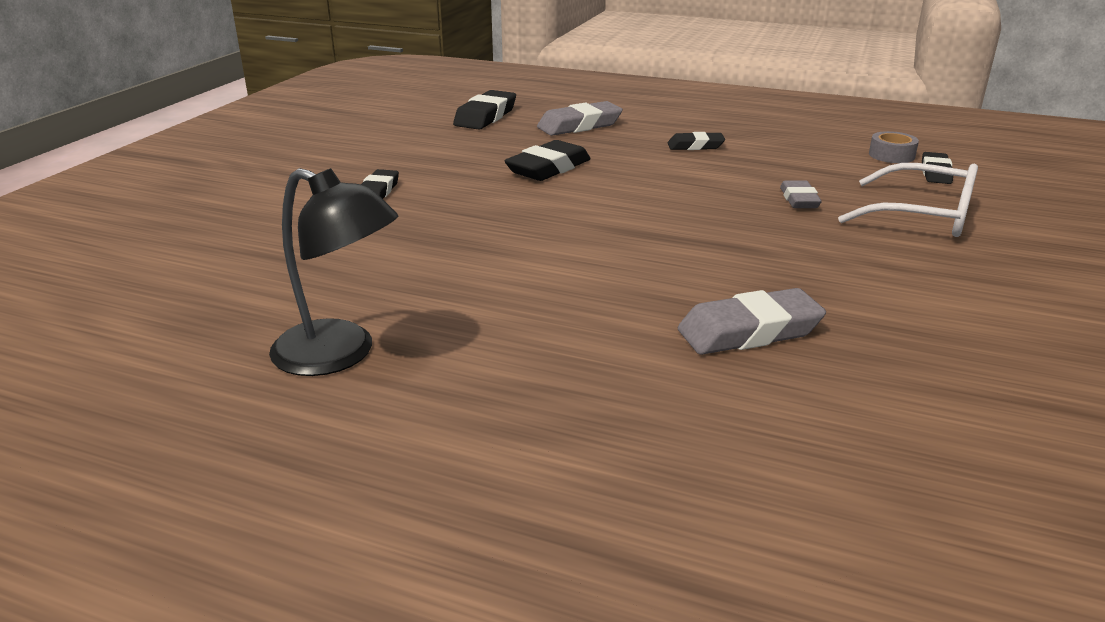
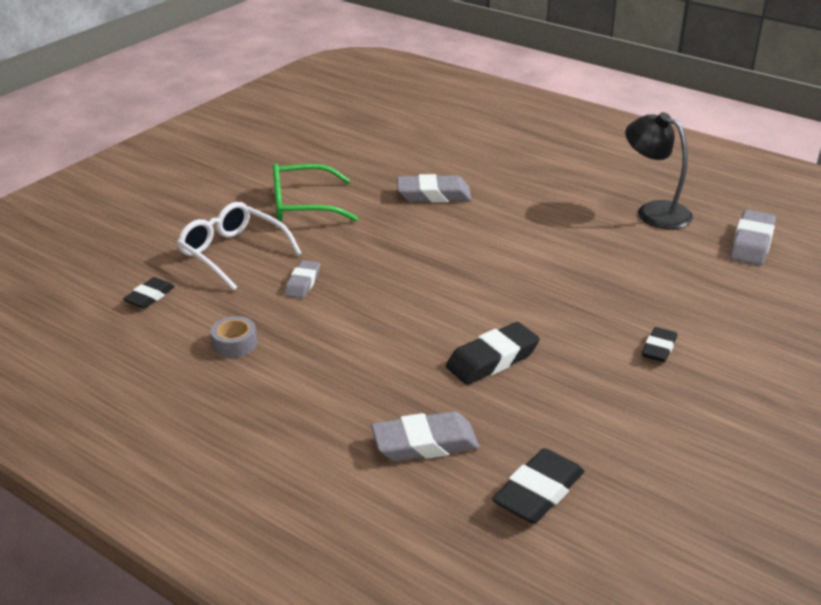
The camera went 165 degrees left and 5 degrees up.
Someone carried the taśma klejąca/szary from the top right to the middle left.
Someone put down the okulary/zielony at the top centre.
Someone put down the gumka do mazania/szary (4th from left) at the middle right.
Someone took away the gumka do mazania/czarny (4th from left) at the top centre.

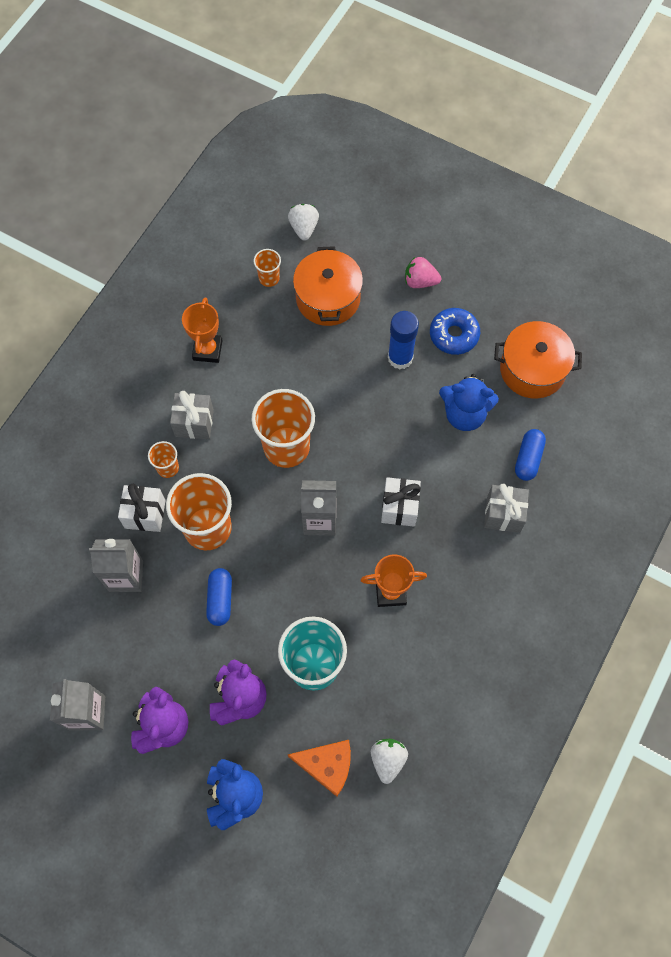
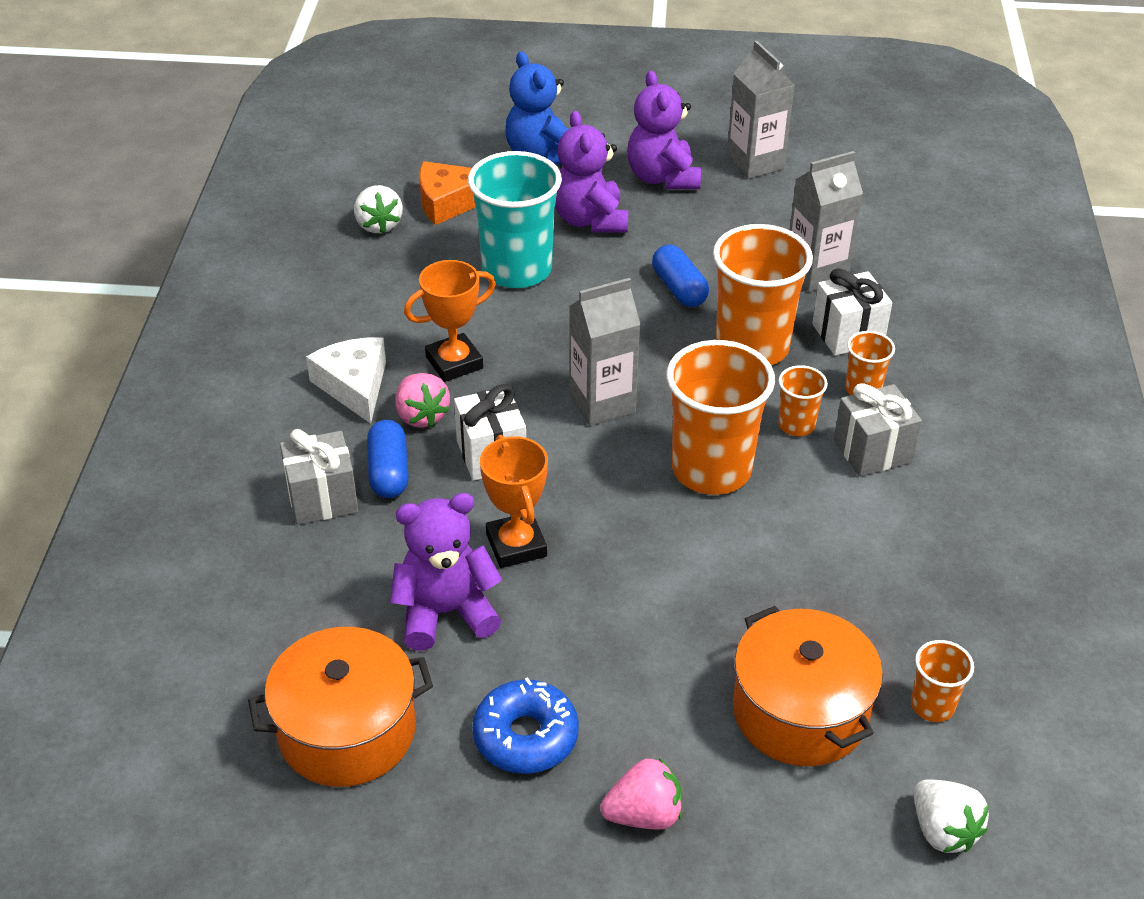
The camera went 155 degrees right and 25 degrees down.
Someone put down the ser/biały at the middle left.
Someone carried the kapsułka/niebieski (2nd from left in the first image) from the middle right to the centre.
Someone repainted the miś/niebieski (2nd from left) at the middle right, which became the miś/fioletowy (1st from left) at the centre.
Someone put down the truskawka/różowy (1st from left) at the centre.
Someone carried the puchar/pomarańczowy (1st from left in the first image) from the middle left to the centre.
Someone put down the szklanka/pomarańczowy (3rd from left) at the middle right.
Someone took away the klej w sztyfcie/niebieski at the centre.

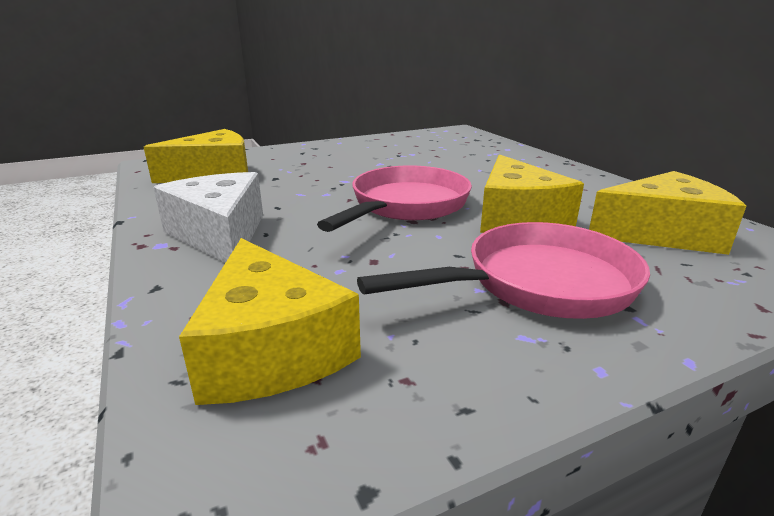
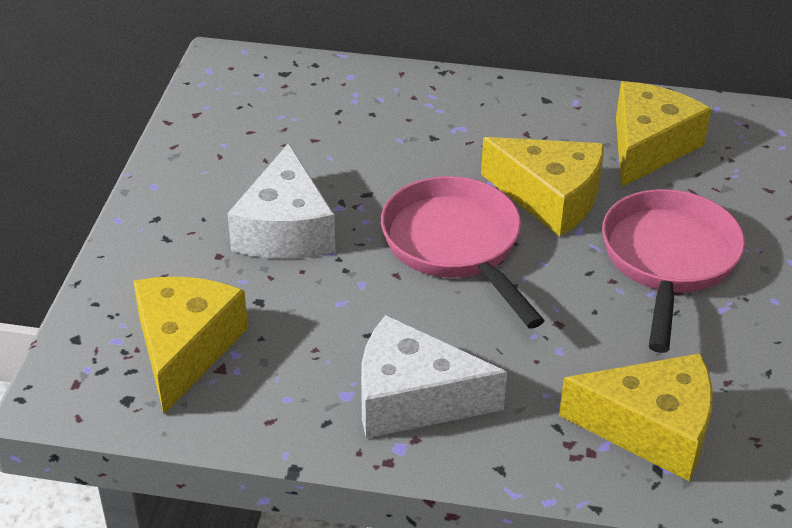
The camera went 55 degrees left and 15 degrees up.
Someone put down the ser/biały (1st from left) at the centre.

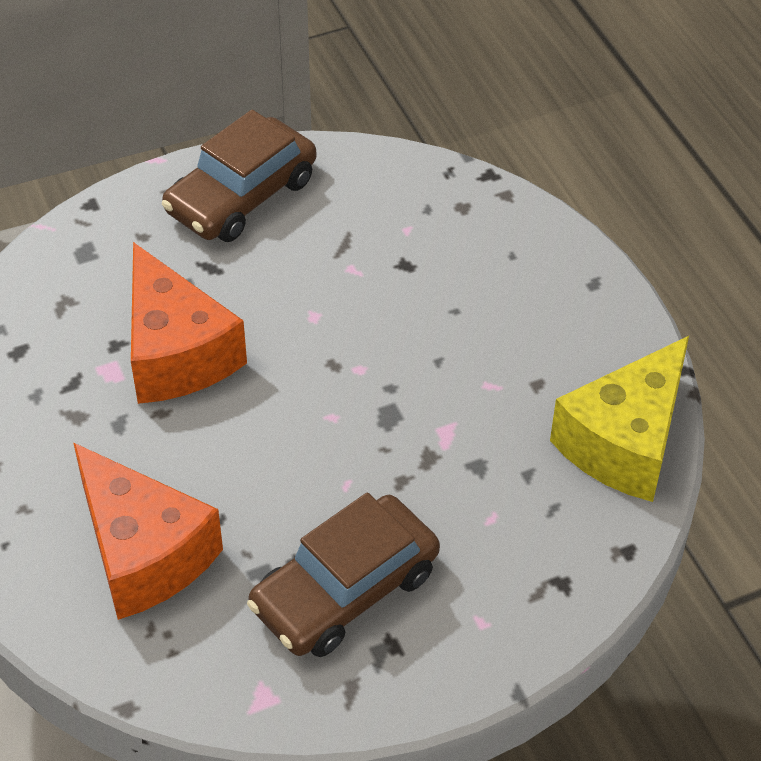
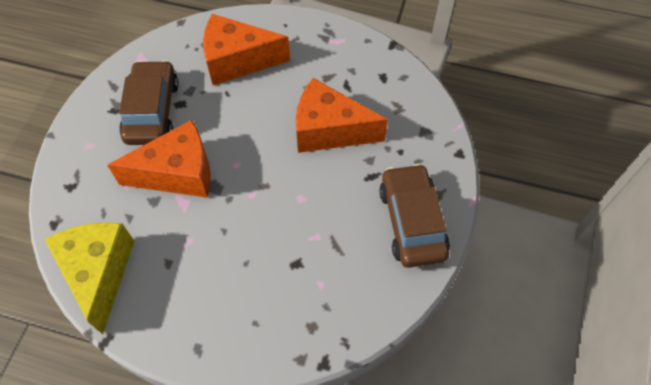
The camera went 130 degrees right and 10 degrees up.
Someone put down the ser/pomarańczowy (1st from left) at the middle left.

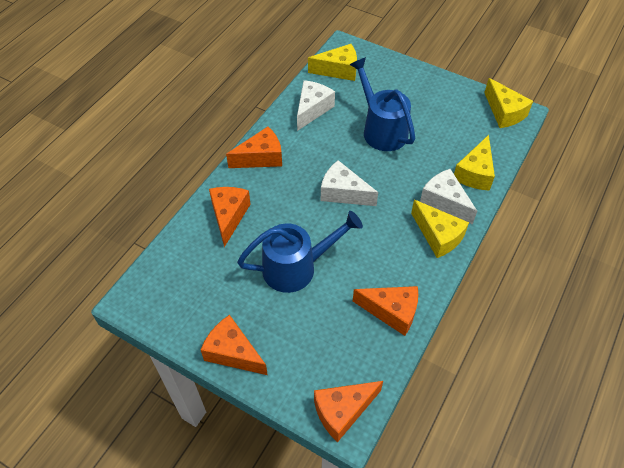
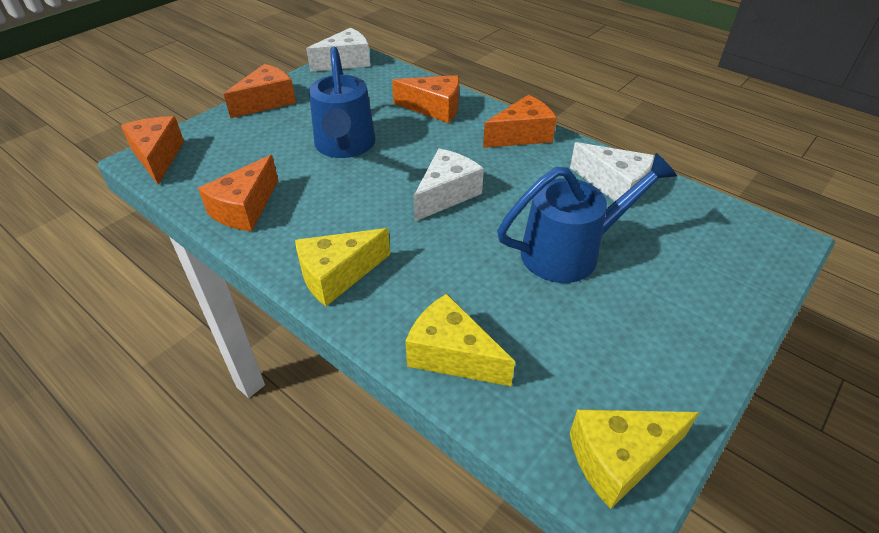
The camera went 100 degrees right and 10 degrees down.
Someone carried the ser/biały (3rd from left in the first image) from the middle right to the top centre.
Someone rotated the ser/pomarańczowy (3rd from left in the first image) at the top centre by 105 degrees counterclockwise.
Someone took away the ser/żółty (1st from left) at the top centre.

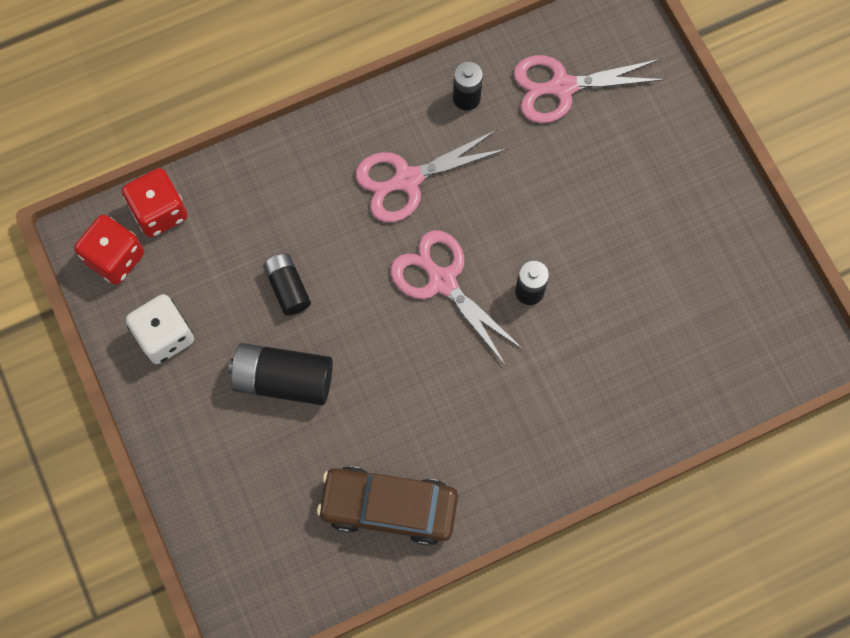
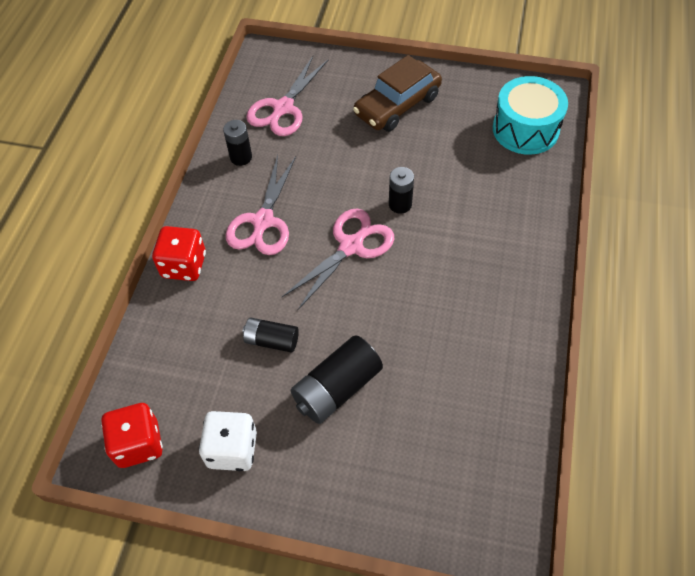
The camera went 50 degrees left and 15 degrees down.
Someone carried the kostka do gry/czerwony (2nd from left) from the top left to the middle left.
Someone rotated the nożyczki/różowy (2nd from left in the first image) at the centre by 135 degrees clockwise.
Someone carried the samochód/brązowy from the bottom centre to the top centre.
Someone put down the bęben/turkusowy at the top right.

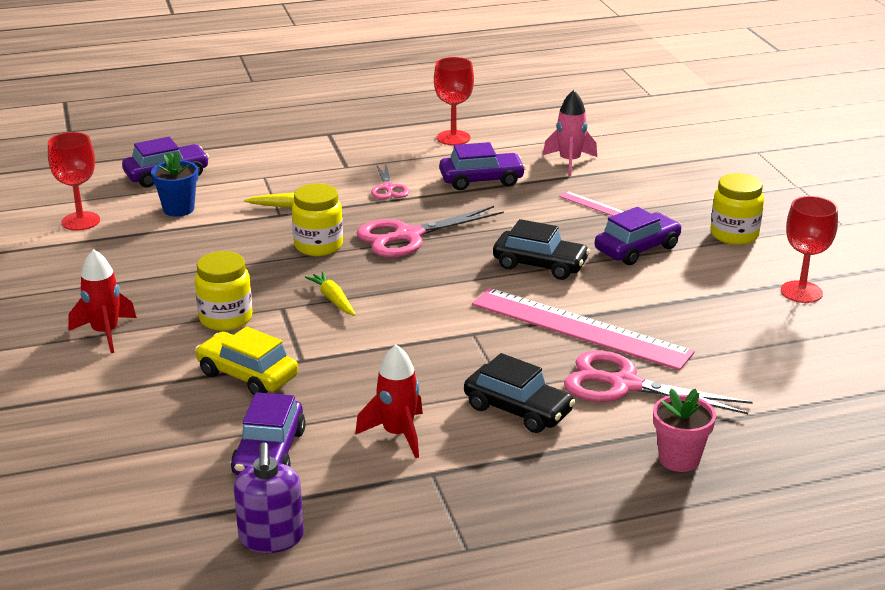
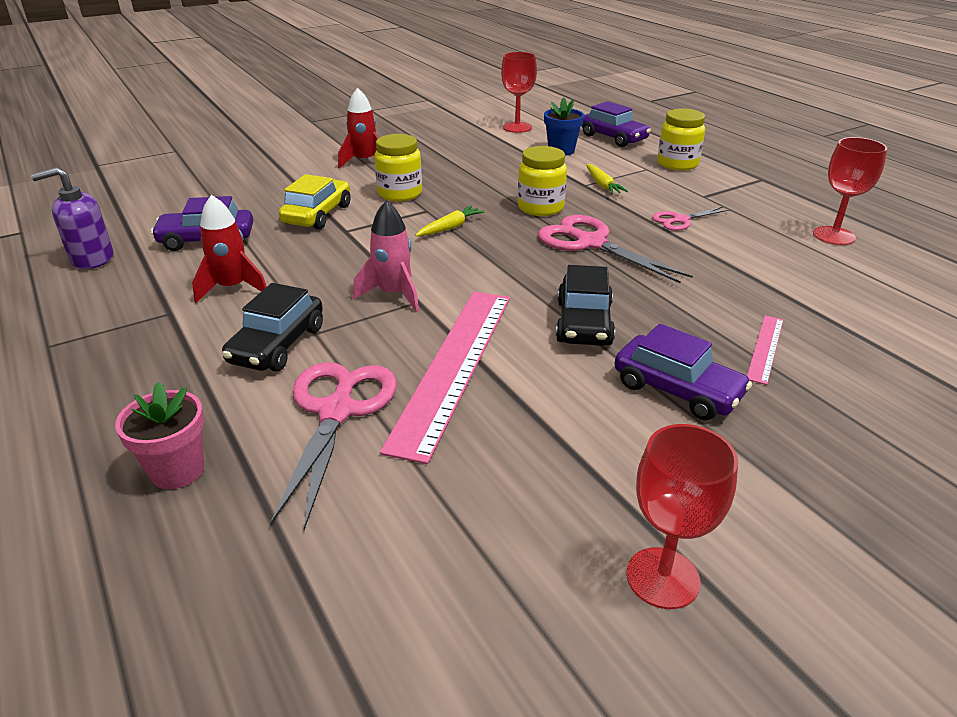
The camera went 75 degrees right and 5 degrees up.
Someone carried the rakieta/różowy from the top centre to the centre.
Someone carried the słoik/żółty (3rd from left) from the middle right to the top right.
Someone took away the samochód/fioletowy (3rd from left) at the top centre.

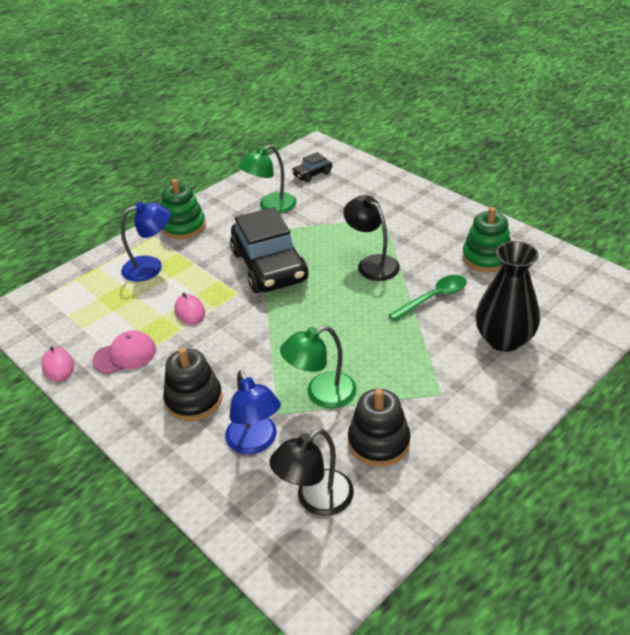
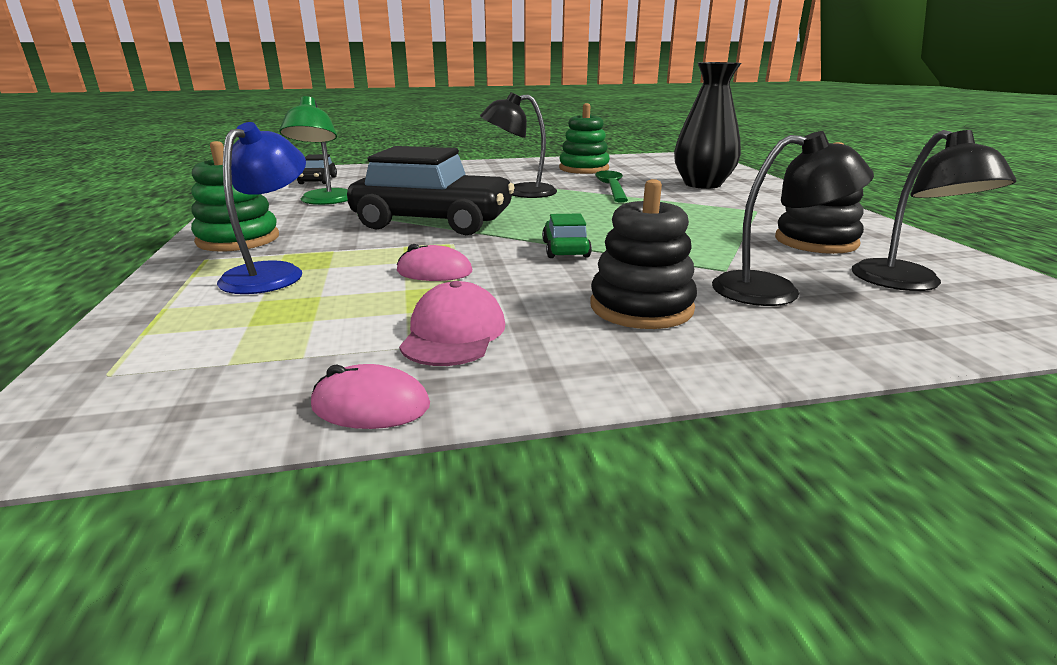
The camera went 60 degrees left and 15 degrees down.
Someone put down the samochód/zielony at the centre.
Someone repainted the lampka/niebieski (2nd from left) at the centre, which became the lampka/czarny (2nd from left) at the top right.
Someone took away the lampka/zielony (2nd from left) at the centre.

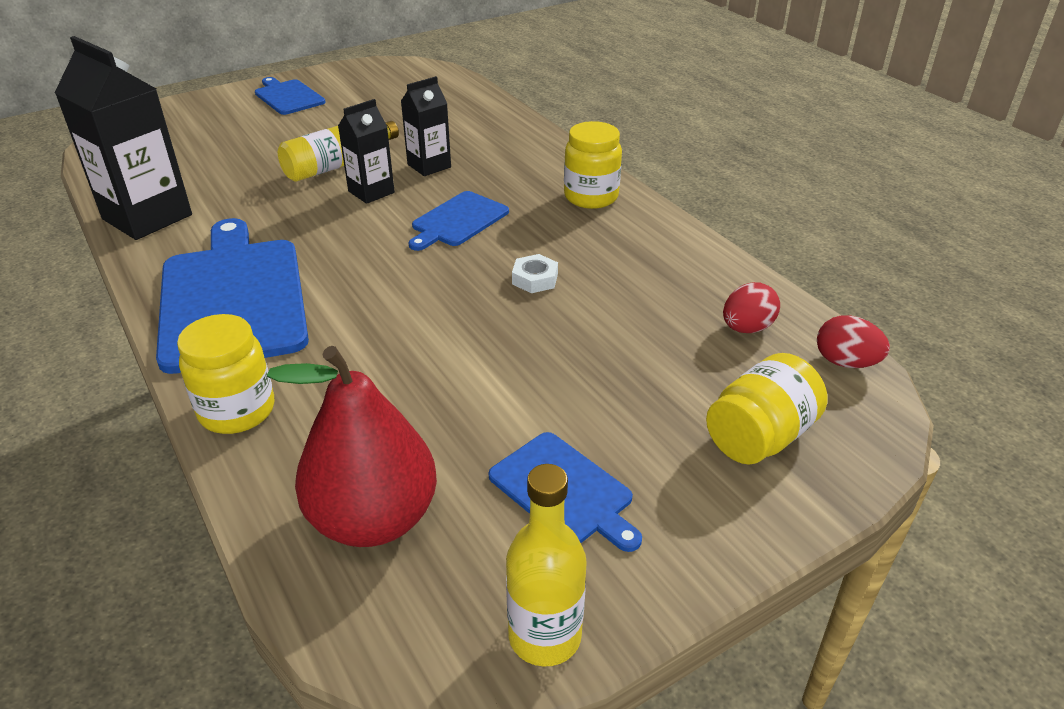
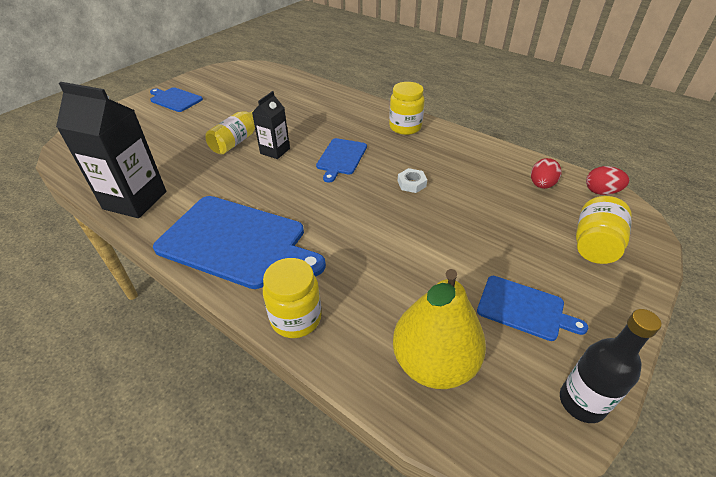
The camera went 20 degrees left and 5 degrees up.
Someone rotated the deska do krojenia/niebieski (1st from left in the first image) at the middle left by 150 degrees clockwise.
Someone repainted the gruszka/czerwony at the middle left, which became the gruszka/żółty at the bottom centre.
Someone repainted the butelka/żółty (2nd from left) at the bottom centre, which became the butelka/czarny at the bottom right.
Someone took away the karton mleka/czarny (3rd from left) at the top centre.

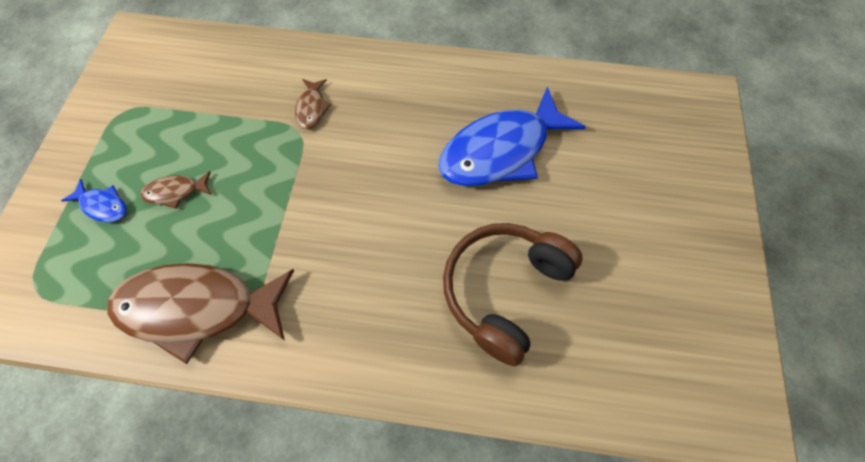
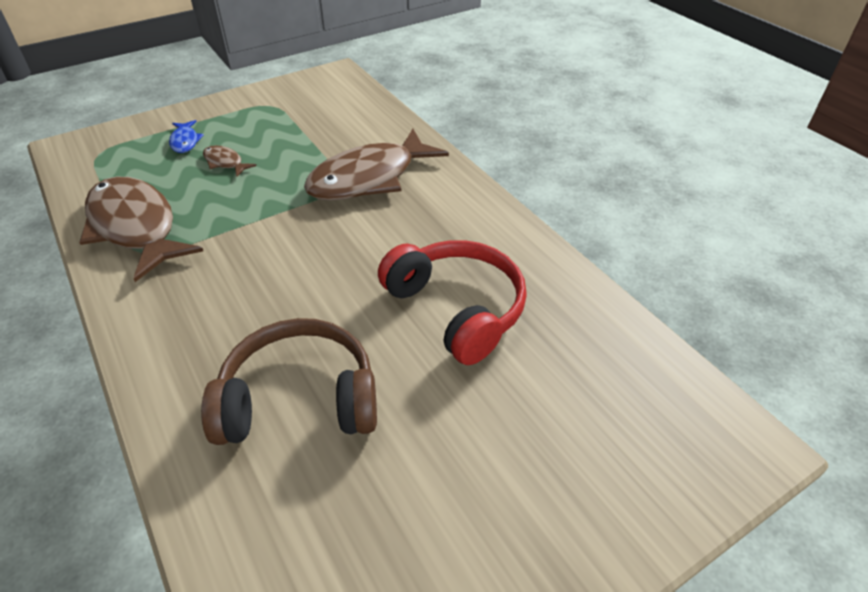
The camera went 50 degrees right and 20 degrees down.
Someone scaled the ryba/brązowy (3rd from left) at the top centre by 2.34.
Someone swapped the ryba/niebieski (2nd from left) at the top centre for the słuchawki/czerwony at the centre.

